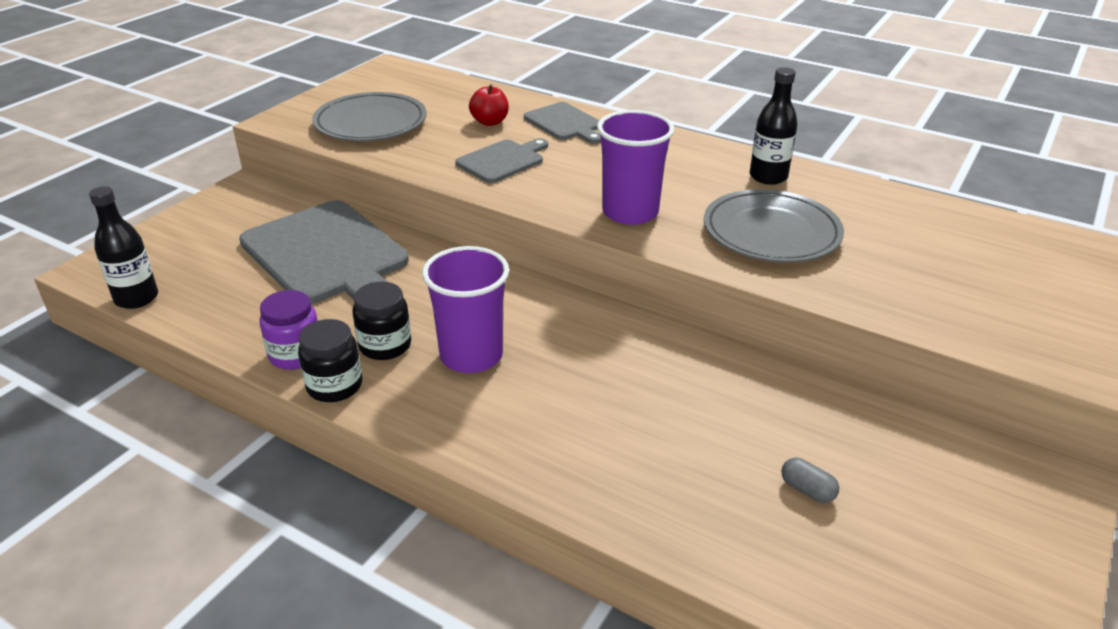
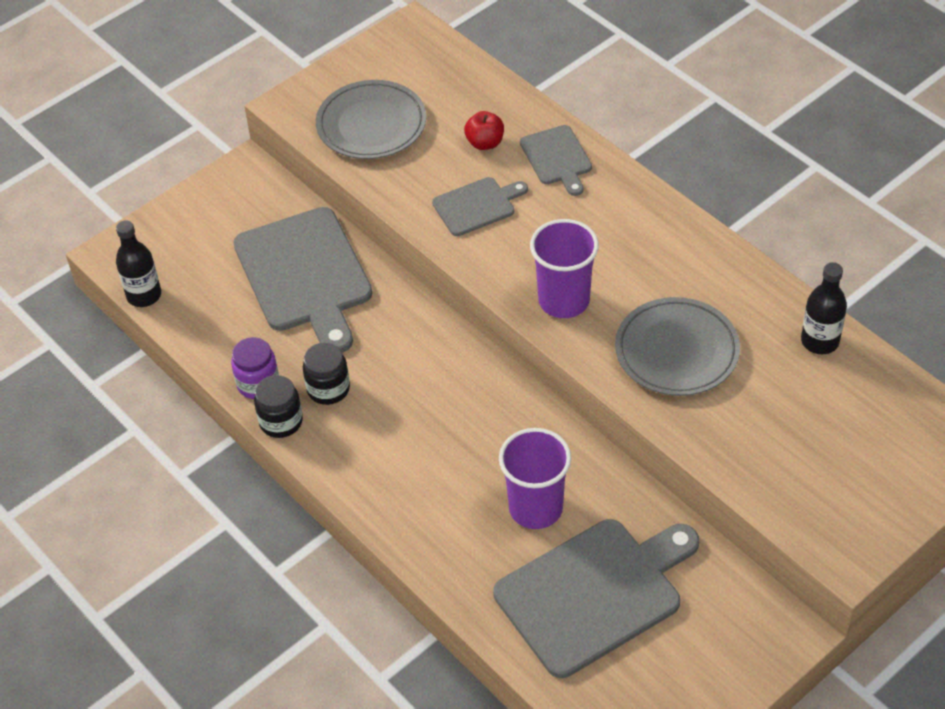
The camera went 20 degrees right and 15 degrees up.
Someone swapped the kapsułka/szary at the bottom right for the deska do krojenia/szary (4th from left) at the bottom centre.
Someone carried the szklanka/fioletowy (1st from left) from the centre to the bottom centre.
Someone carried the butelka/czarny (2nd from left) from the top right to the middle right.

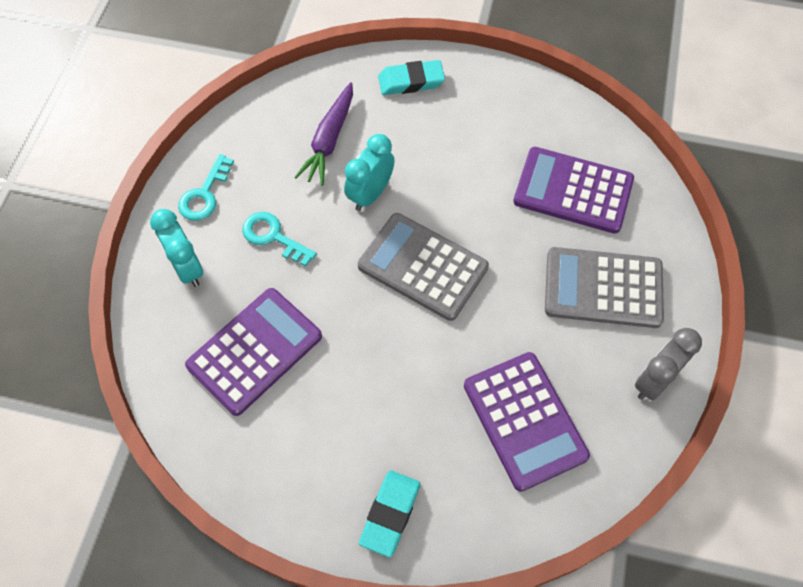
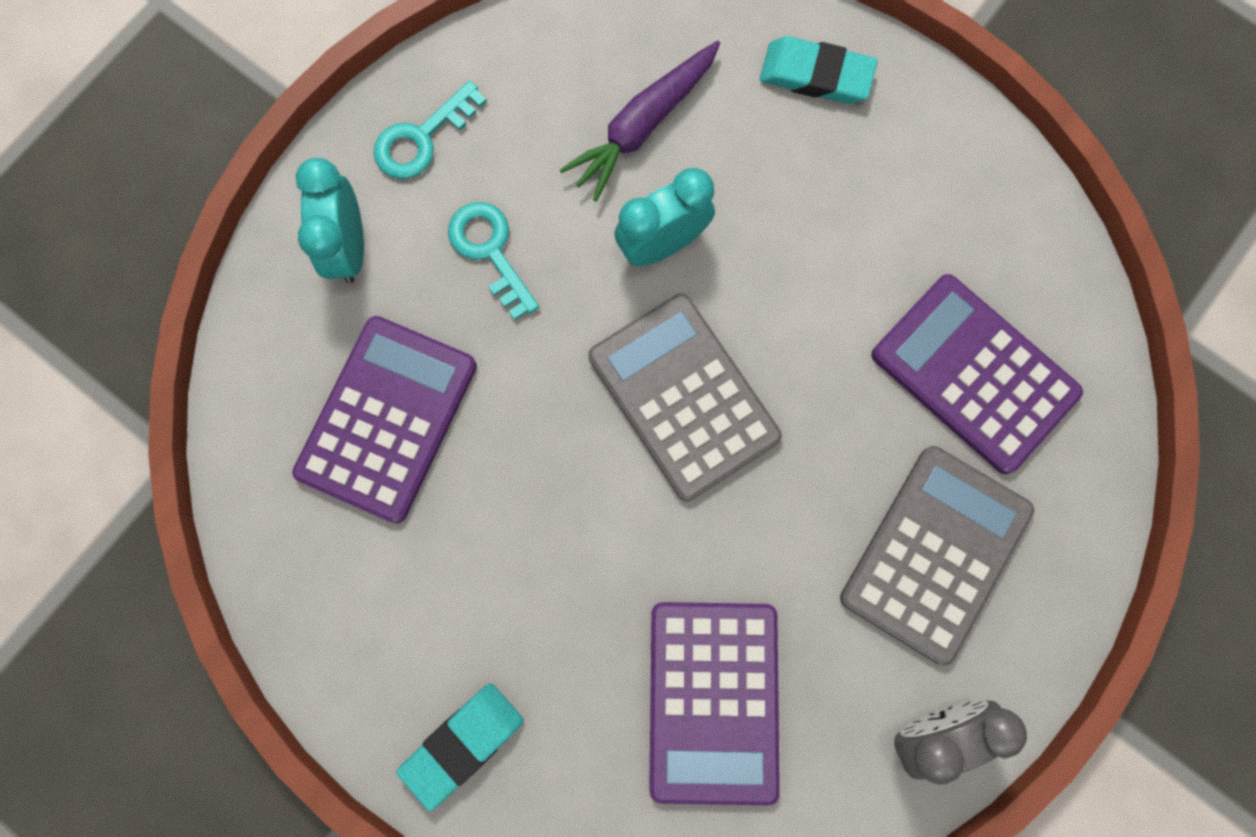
The camera went 25 degrees right and 15 degrees up.
Someone rotated the kalkulator/fioletowy (1st from left) at the middle left by 45 degrees counterclockwise.
Someone rotated the kalkulator/szary (2nd from left) at the middle right by 90 degrees clockwise.

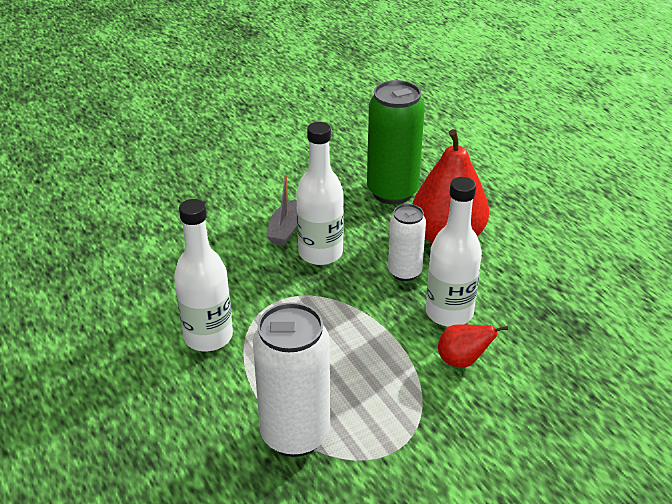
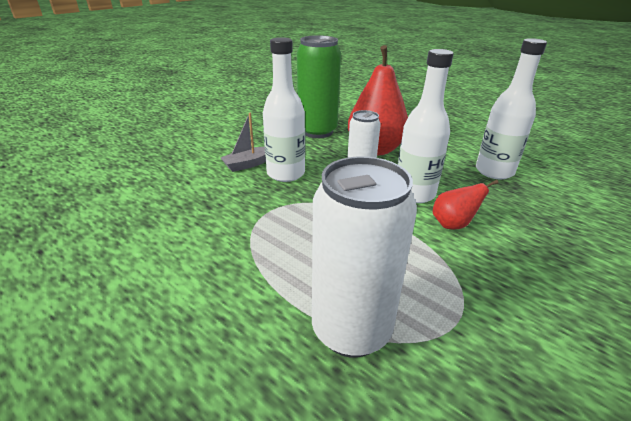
The camera went 20 degrees left and 5 degrees down.
Someone rotated the łódka/szary at the centre by 60 degrees clockwise.
Someone carried the butelka/biały (1st from left in the first image) from the middle left to the top right.

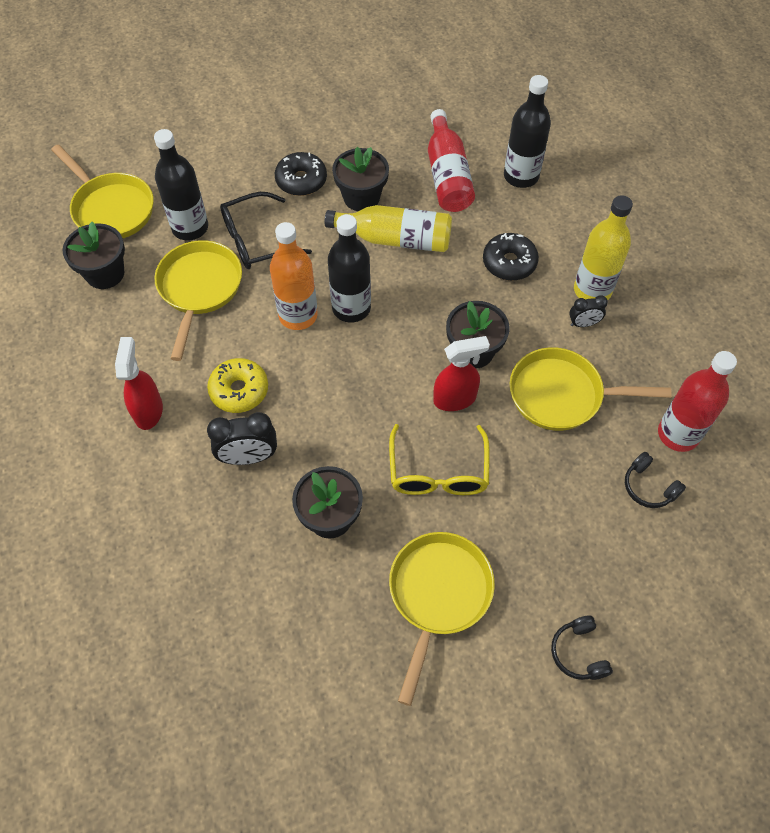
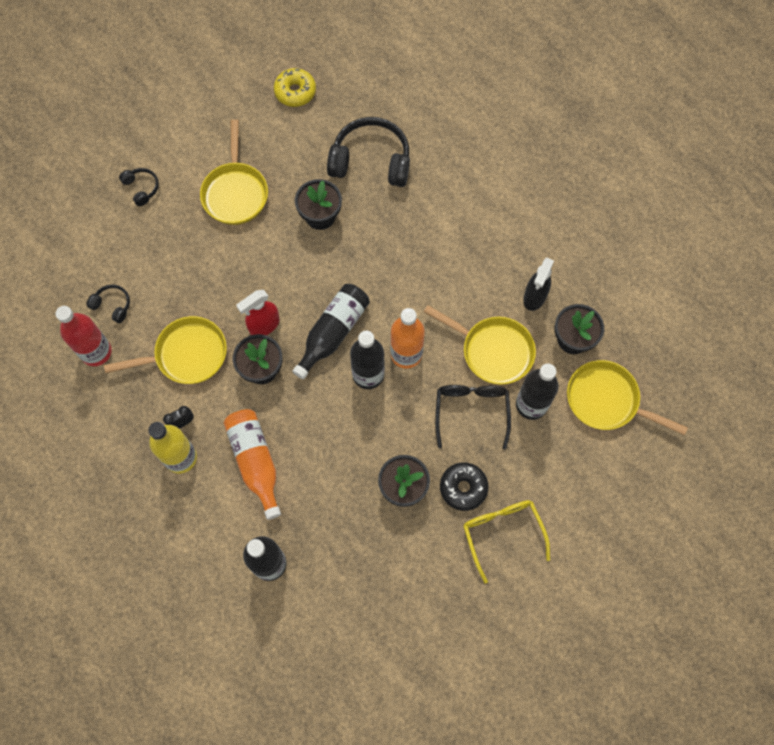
The camera went 160 degrees right and 10 degrees up.
Someone swapped the donut/czarny (2nd from left) at the top centre for the butelka/pomarańczowy (1st from left) at the middle left.
Someone carried the donut/żółty from the middle left to the top centre.
Someone put down the butelka/czarny (2nd from left) at the centre.
Someone put down the słuchawki/czarny (3rd from left) at the top centre.
Someone rotated the patelnia/żółty (2nd from left in the first image) at the middle left by 45 degrees counterclockwise.
Someone rotated the okulary/czarny at the top centre by 45 degrees counterclockwise.
Someone carried the okulary/żółty from the centre to the bottom centre.
Someone put down the spryskiwacz/czarny at the middle right.
Someone took away the spryskiwacz/czerwony (1st from left) at the middle left.
Someone took away the budzik/czarny (1st from left) at the middle left.
Someone took away the butelka/żółty (1st from left) at the top centre.
Someone took away the butelka/czerwony (1st from left) at the top centre.

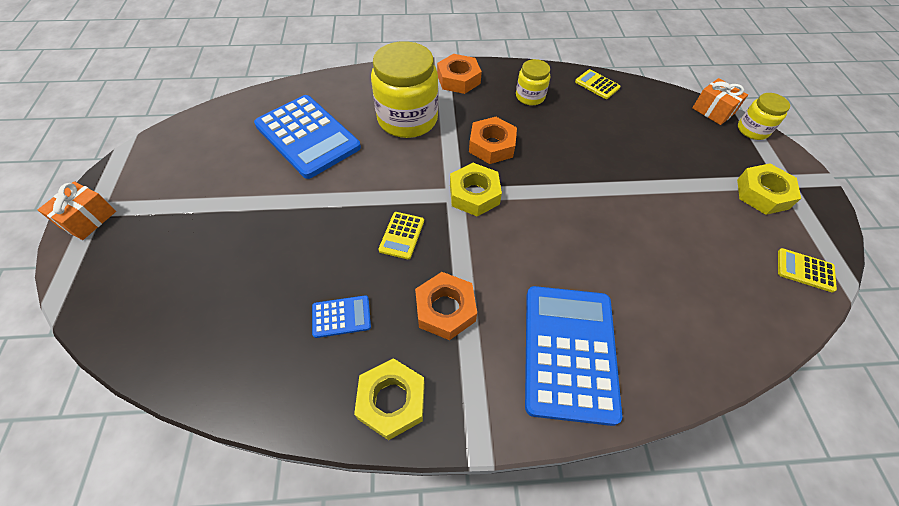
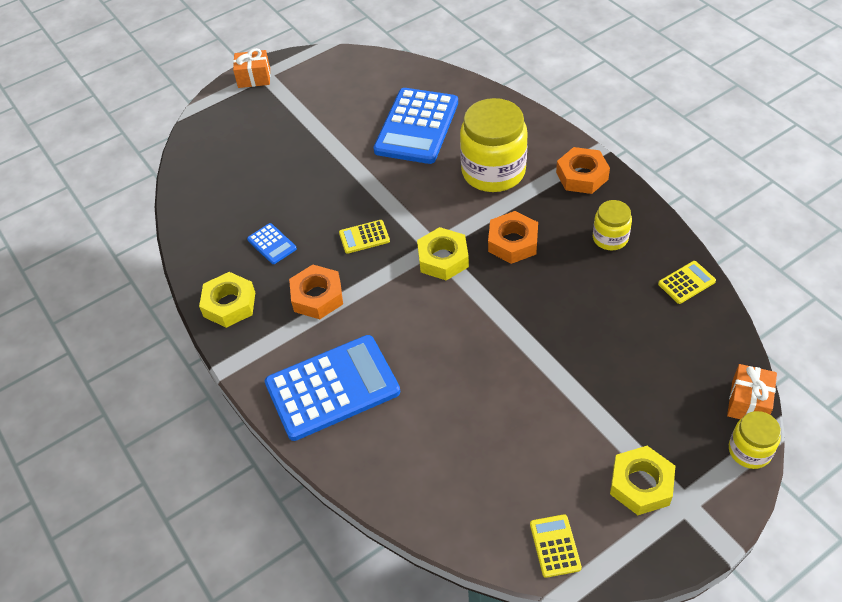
The camera went 65 degrees right and 5 degrees down.
Someone rotated the kalkulator/żółty (2nd from left in the first image) at the top centre by 45 degrees clockwise.

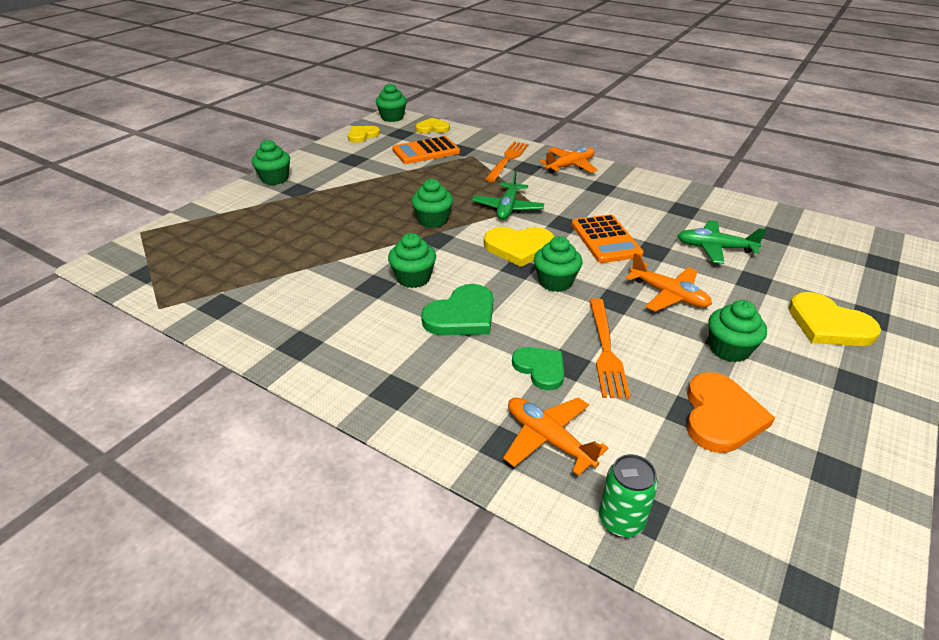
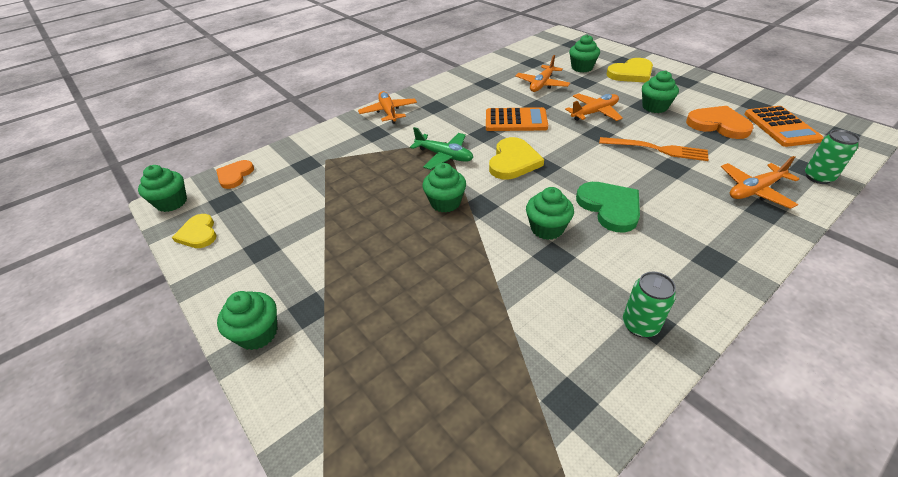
The camera went 70 degrees left and 5 degrees up.
Someone repainted the serce/żółty (2nd from left) at the top centre, which became the serce/pomarańczowy (1st from left) at the middle left.
Someone repainted the samolot/zielony (2nd from left) at the middle right, which became the samolot/pomarańczowy (2nd from left) at the top centre.
Someone carried the muffinka/zielony (5th from left) from the centre to the top centre.
Someone put down the puszka/zielony (1st from left) at the middle right.
Someone carried the kalkulator/pomarańczowy (1st from left in the first image) from the top centre to the top right.
Someone took away the widelec/pomarańczowy (1st from left) at the top centre.
Someone took away the serce/zielony (2nd from left) at the centre.

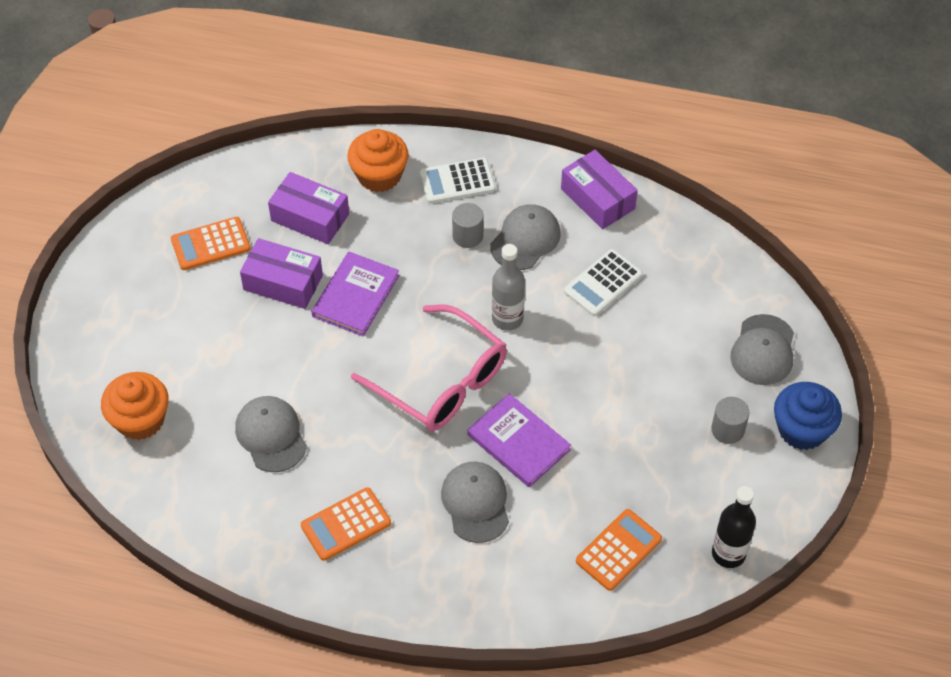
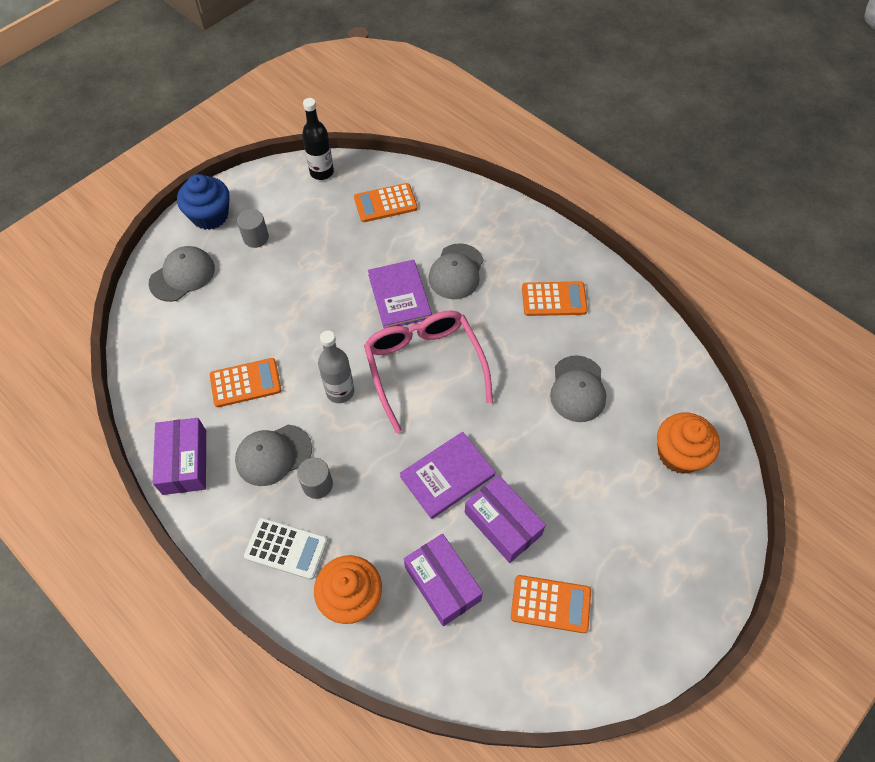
The camera went 150 degrees left and 5 degrees up.
Someone repainted the kalkulator/biały (2nd from left) at the centre, which became the kalkulator/pomarańczowy (1st from left) at the middle left.

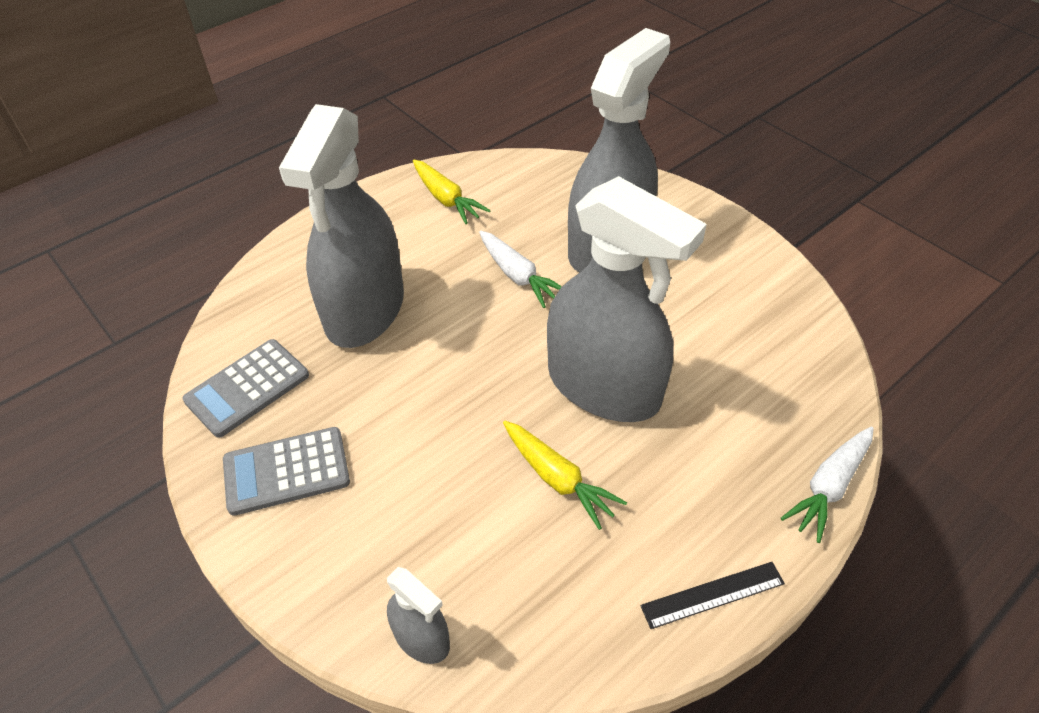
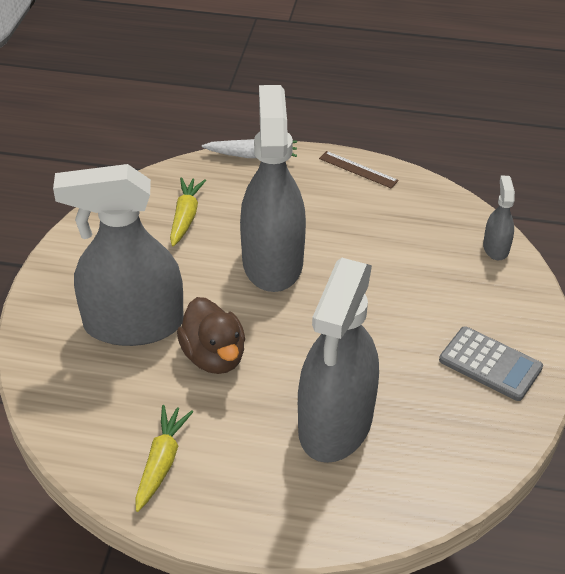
The camera went 130 degrees left and 5 degrees down.
Someone carried the marchewka/żółty (2nd from left) from the centre to the middle left.
Someone swapped the marchewka/biały (1st from left) at the centre for the kaczka/brązowy at the centre.
Someone rotated the spryskiwacz/szary (1st from left in the first image) at the top left by 135 degrees clockwise.
Someone repainted the linijka/czarny at the bottom right, which became the linijka/brązowy at the top centre.
Someone took away the kalkulator/szary (1st from left) at the middle left.

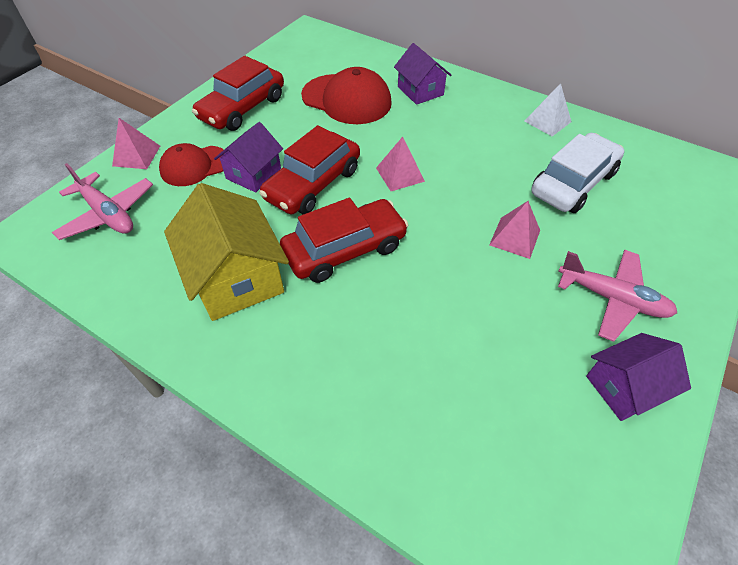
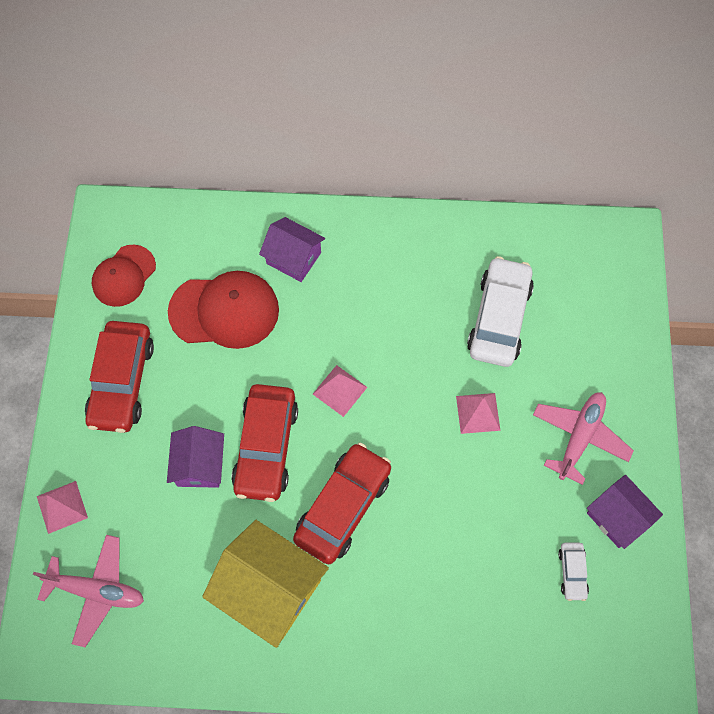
The camera went 30 degrees left and 15 degrees up.
Someone carried the czapka/czerwony (1st from left) from the top left to the middle left.
Someone rotated the samolot/różowy (2nd from left) at the middle right by 60 degrees counterclockwise.
Someone put down the samochód/biały (2nd from left) at the bottom right.
Someone rotated the domek/fioletowy (3rd from left) at the bottom right by 75 degrees counterclockwise.
Someone took away the piramida/biały at the top right.

